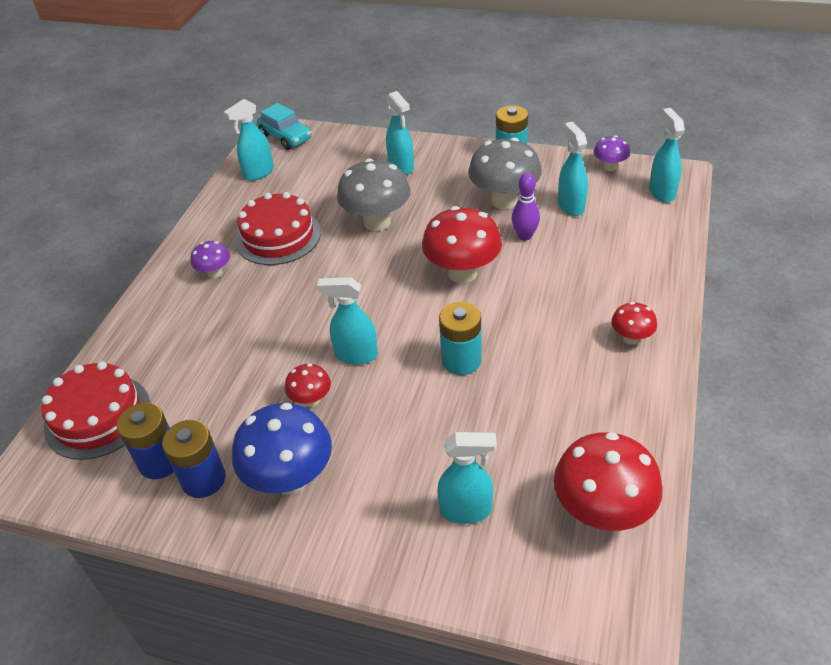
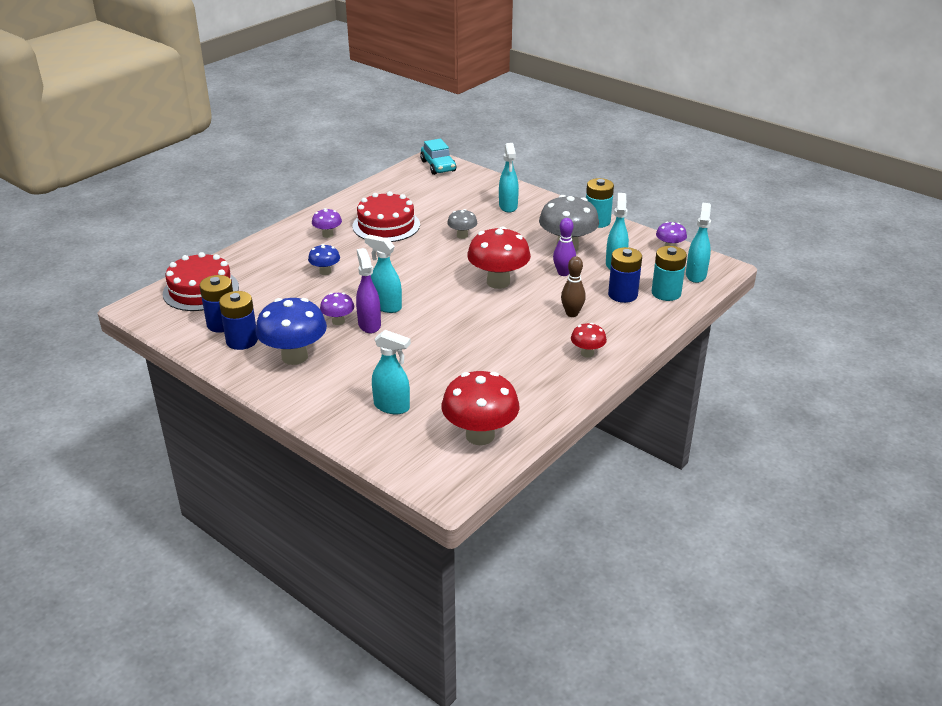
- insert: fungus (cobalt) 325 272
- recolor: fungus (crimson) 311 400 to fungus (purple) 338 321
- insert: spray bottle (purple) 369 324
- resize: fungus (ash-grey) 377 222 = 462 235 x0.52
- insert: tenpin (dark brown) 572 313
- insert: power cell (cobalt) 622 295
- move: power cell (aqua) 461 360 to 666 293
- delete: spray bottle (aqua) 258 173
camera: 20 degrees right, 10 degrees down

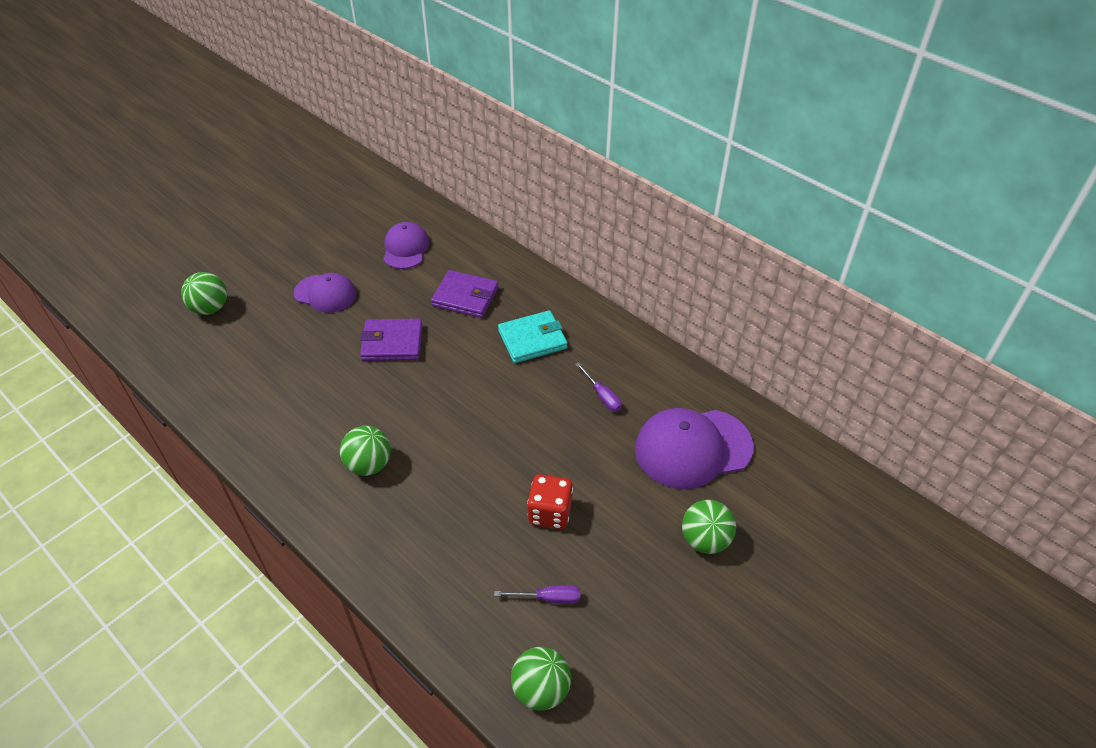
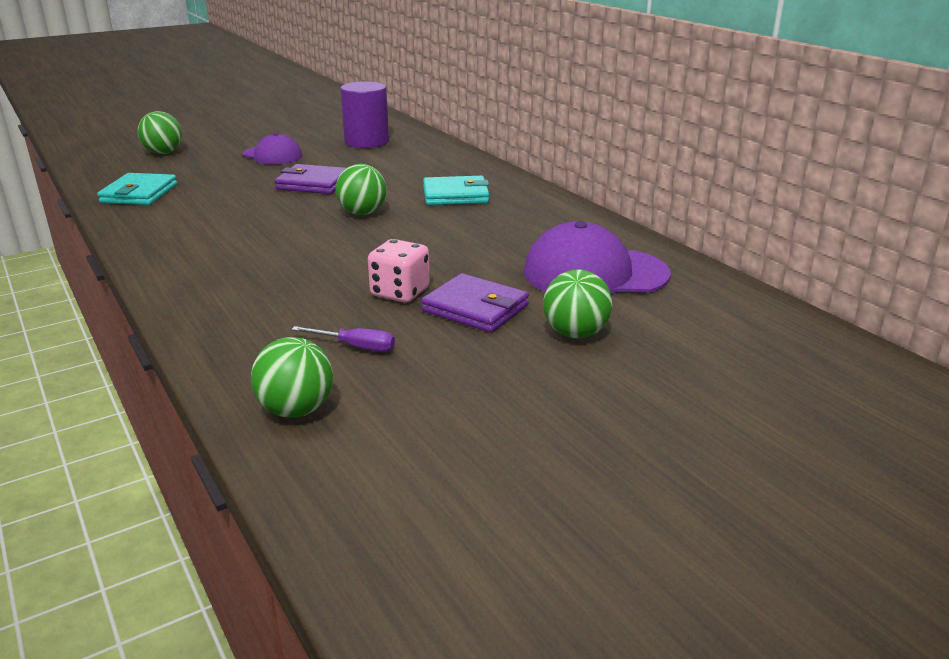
- insert: wallet (aqua) 139 193
- move: sphere (leaf-green) 369 465 to 362 213
- replace: cap (purple) 405 248 to solid cylinder (purple) 366 142
- recolor: dice (crimson) 550 512 to dice (pink) 400 292
- move: wallet (purple) 465 297 to 475 308
- delete: hand screwdriver (purple) 602 396
camera: 15 degrees right, 20 degrees down

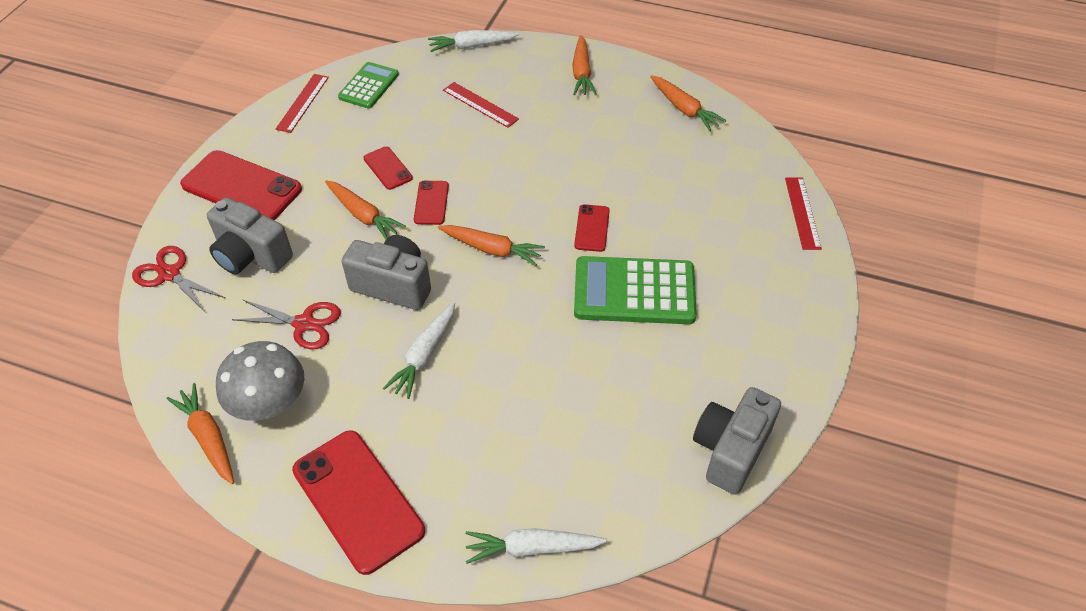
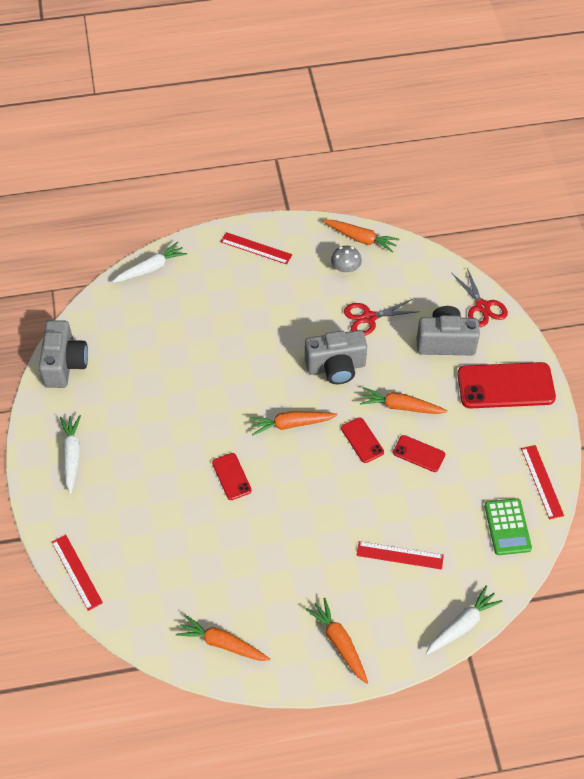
- move: toy carrot (pure white) 424 355 to 72 455
- replace: smartphone (crimson) 358 500 to measuring stick (crimson) 256 248
- resize: fungus (ash-grey) 269 403 = 345 268 x0.57
- rotate: scissors (crimson) 169 274 = 482 307 60 degrees clockwise
- delete: adding machine (leaf-green) 634 291
camera: 150 degrees right, 5 degrees up

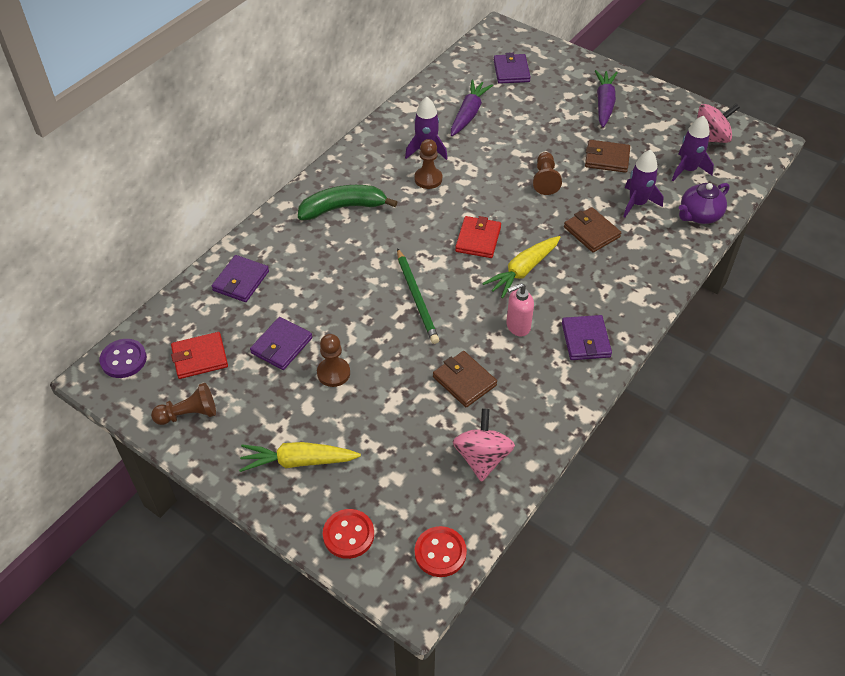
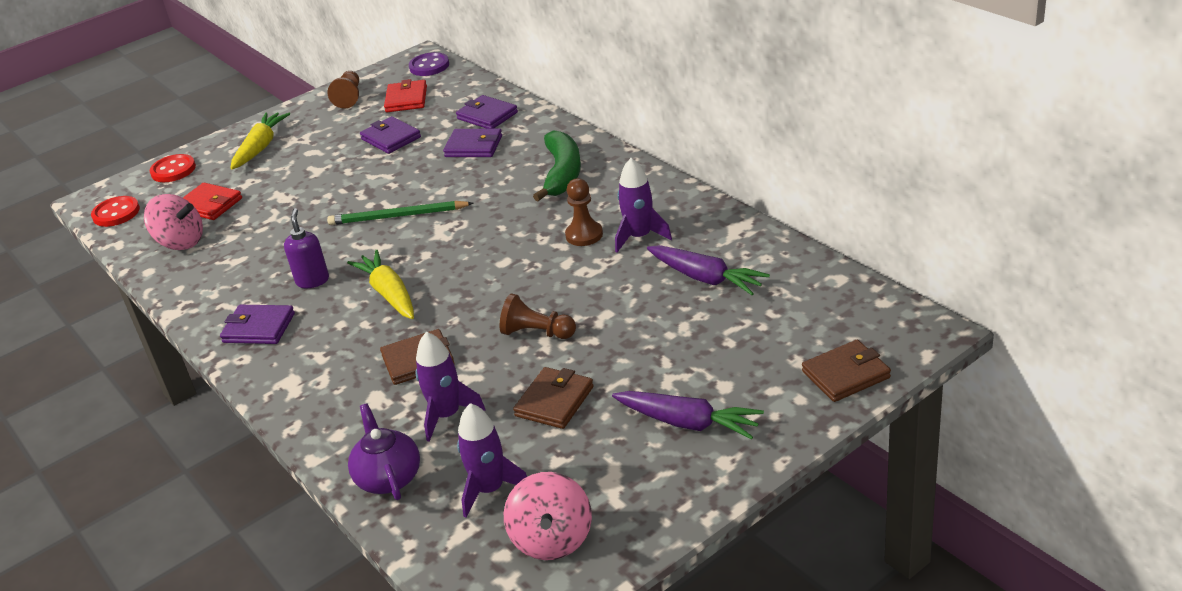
- move: wallet (crimson) 478 239 to 210 205
- recolor: soap pump (pink) 517 326 to soap pump (purple) 312 280
- move: wallet (purple) 511 71 to 474 146
- move: wallet (dark brown) 464 381 to 846 374
- delete: pawn (dark brown) 333 373
camera: 110 degrees right, 15 degrees down

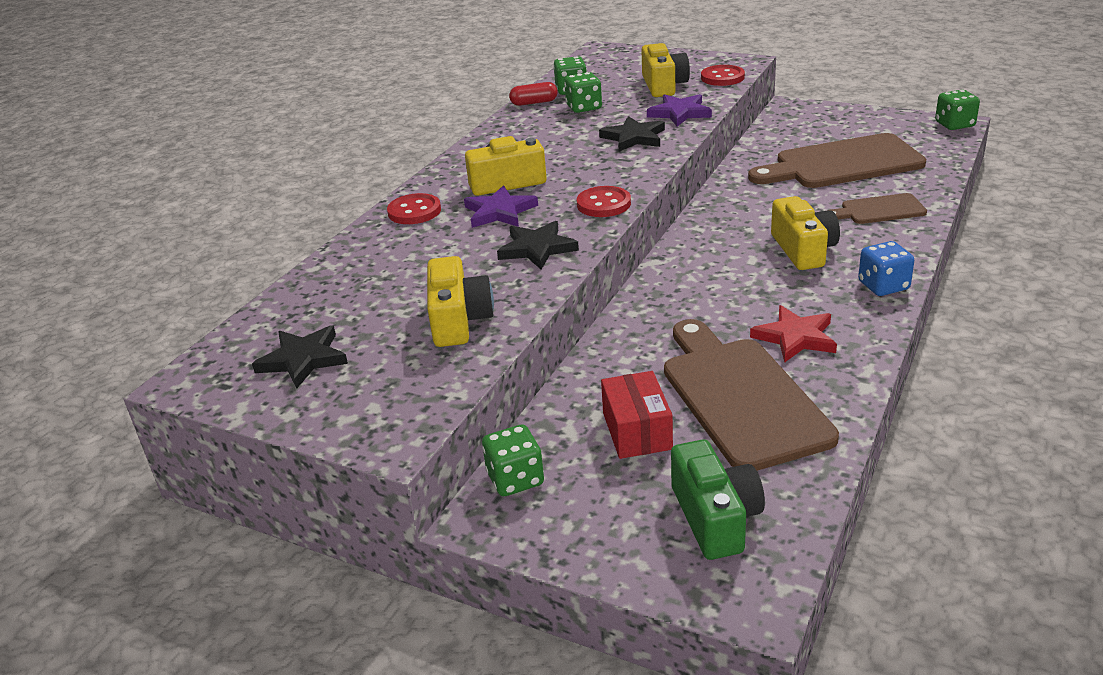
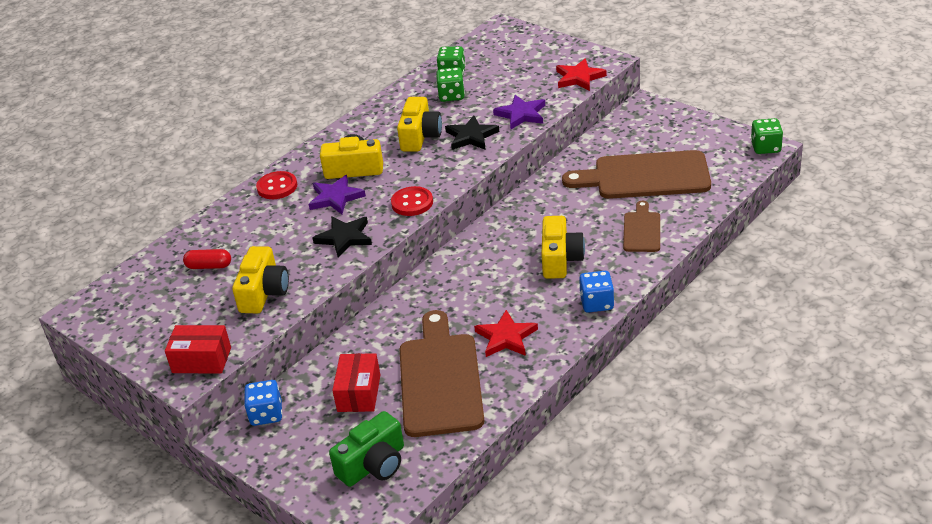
- insert: package (crimson) 201 360
- move: capsule (crimson) 534 103 to 209 266
- recolor: dice (leaf-green) 515 479 to dice (cobalt) 266 414
- rotate: compact camera (leaf-green) 715 517 = 373 464 45 degrees clockwise
- move: compact camera (yellow) 663 85 to 420 136
- replace: sewing button (crimson) 722 77 to five-pointed star (crimson) 579 78
- rotate: cutting board (dark brown) 879 210 = 642 230 90 degrees clockwise
- delete: five-pointed star (jet-black) 303 359
camera: 15 degrees right, 5 degrees up

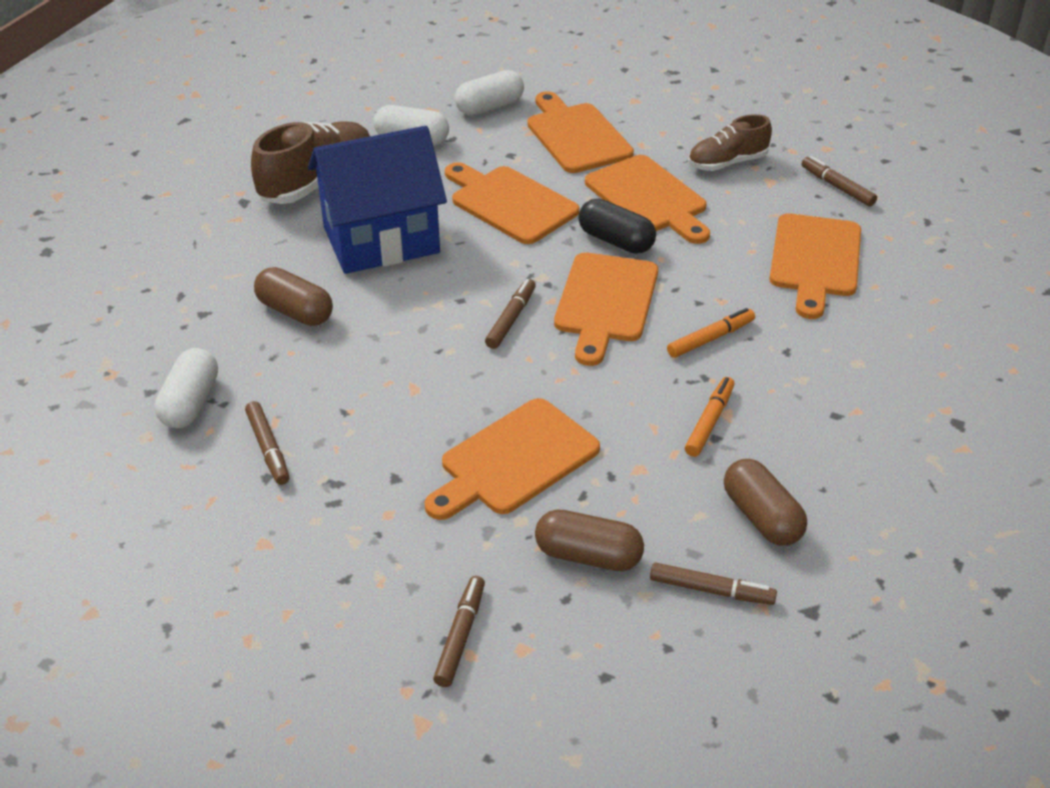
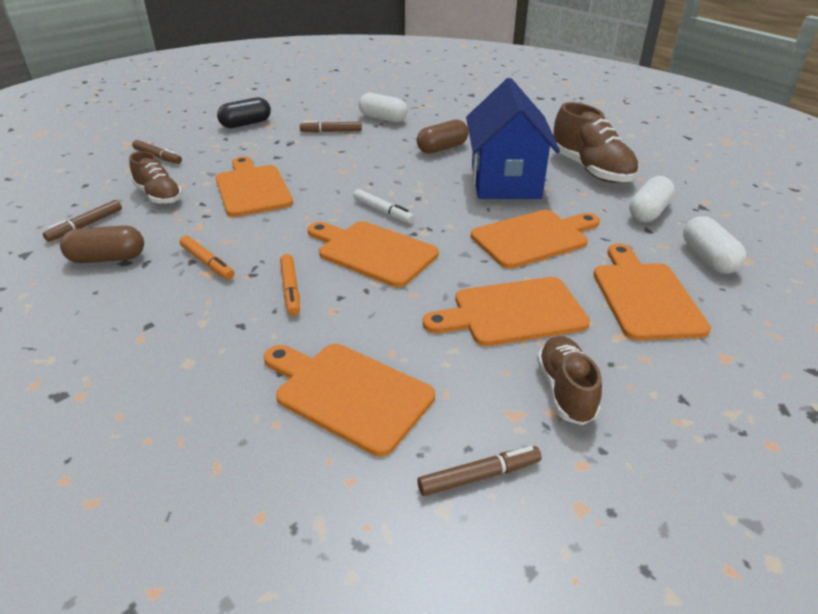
- replace: capsule (dark brown) 588 555 to sneaker (dark brown) 159 196
- move: capsule (jet-black) 616 241 to 246 124
- recolor: felt pen (dark brown) 511 319 to felt pen (pure white) 383 211
- rotate: cutting board (orange-coloured) 576 136 = 645 296 90 degrees counterclockwise
camera: 110 degrees right, 5 degrees down

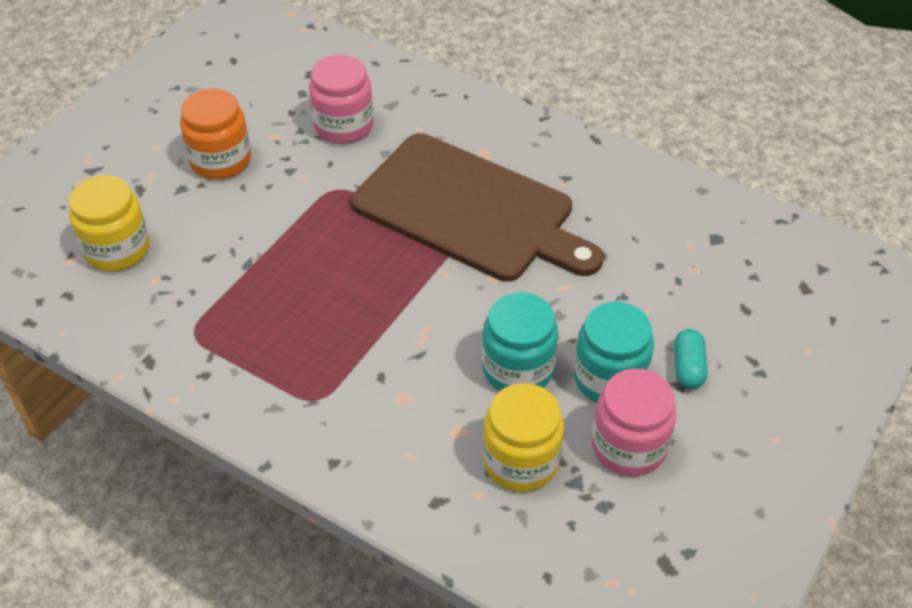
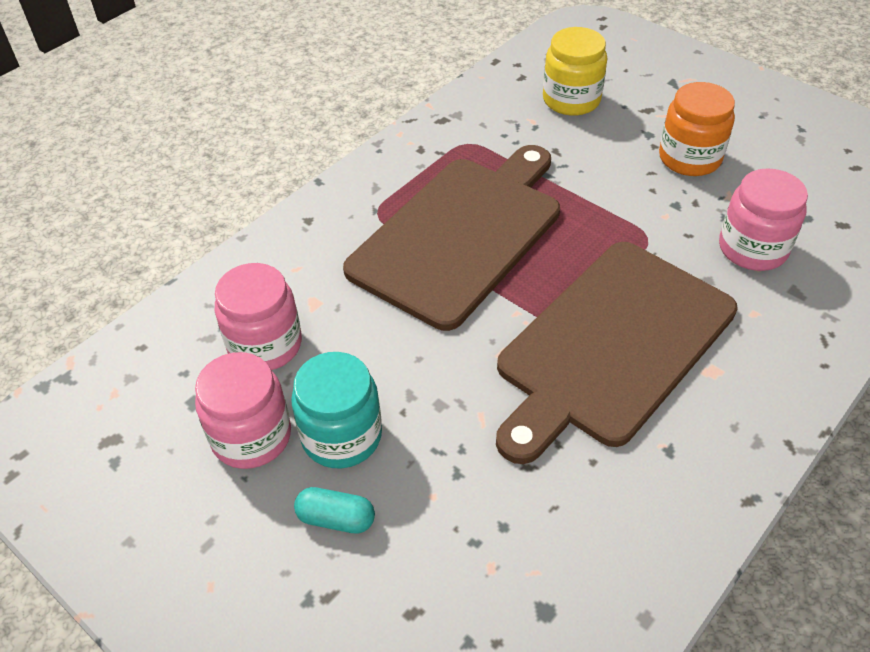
- recolor: jar (yellow) 521 461 to jar (pink) 265 345
- insert: cutting board (dark brown) 460 234
- delete: jar (aqua) 518 369
camera: 100 degrees right, 0 degrees up

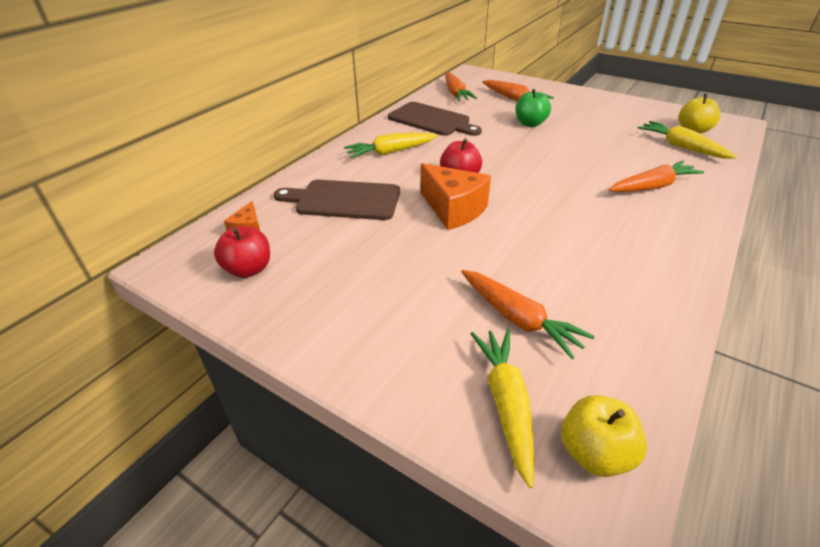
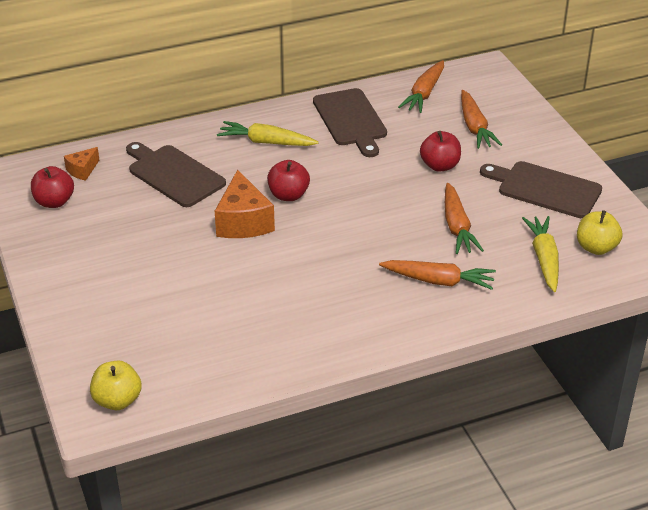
- recolor: apple fruit (leaf-green) 530 123 to apple fruit (crimson) 440 166
- move: toy carrot (orange-coloured) 518 319 to 457 227
- insert: cutting board (dark brown) 545 189
- delete: toy carrot (yellow) 506 404
camera: 35 degrees right, 0 degrees up

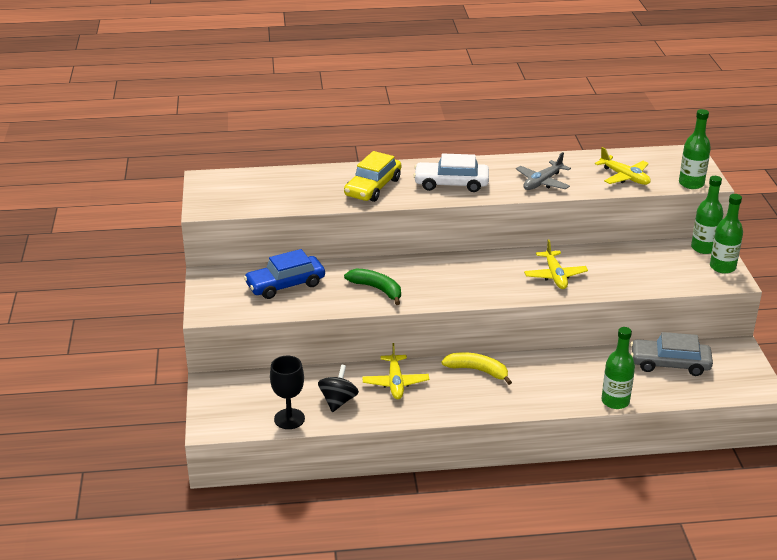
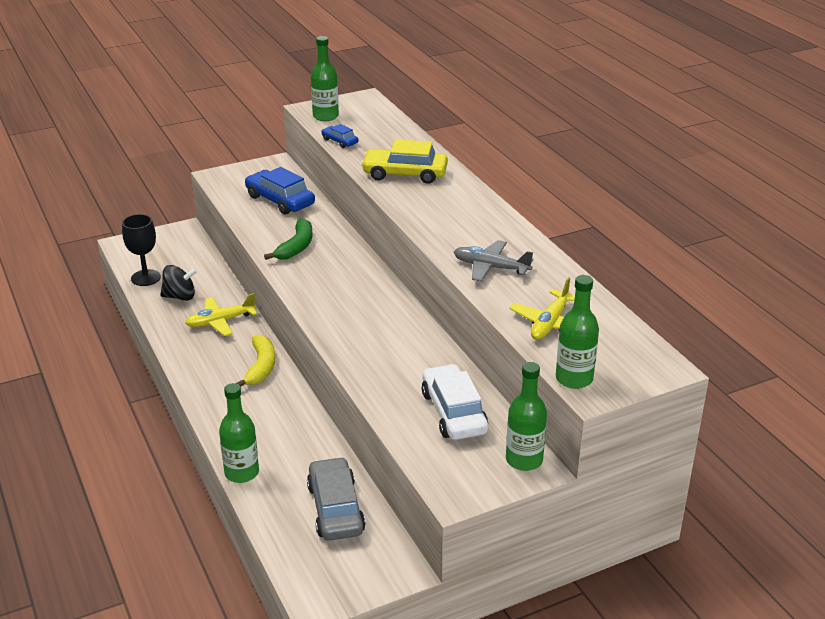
- move: flask (leaf-green) 722 267 to 325 116
- insert: toy car (cobalt) 340 141
- move: toy car (pure white) 451 184 to 454 412
- delete: aeroplane (yellow) 555 276
camera: 70 degrees right, 0 degrees up

